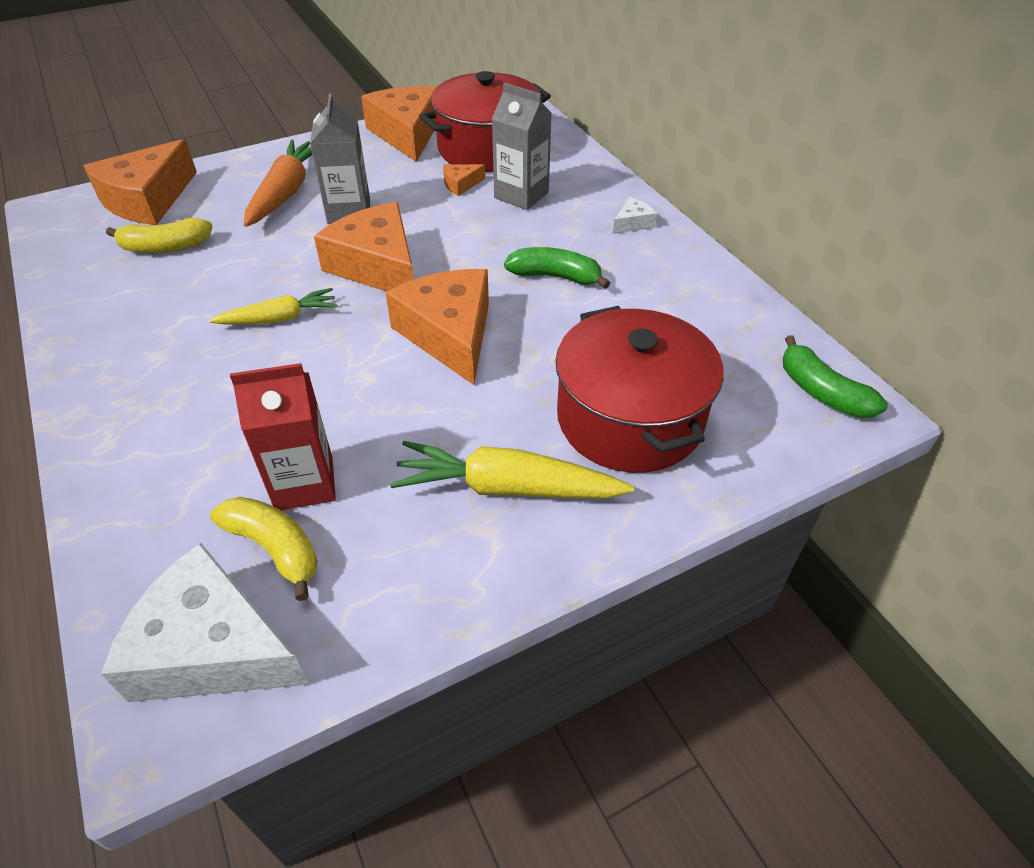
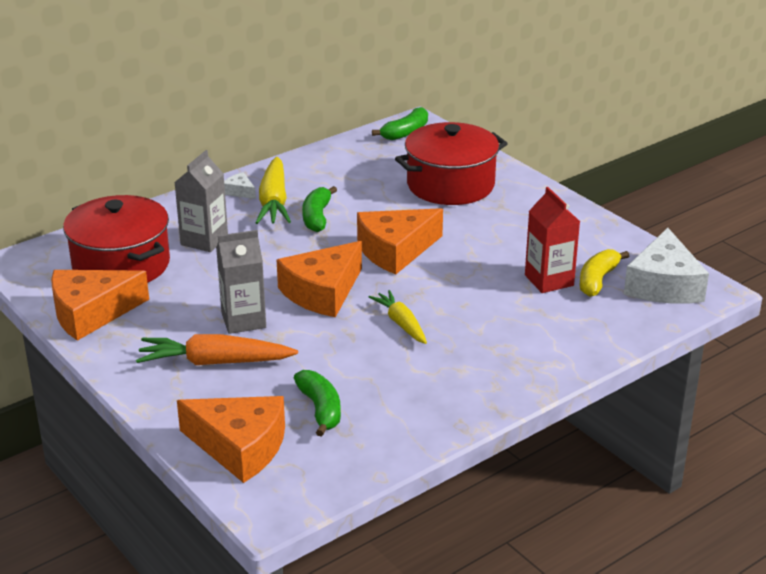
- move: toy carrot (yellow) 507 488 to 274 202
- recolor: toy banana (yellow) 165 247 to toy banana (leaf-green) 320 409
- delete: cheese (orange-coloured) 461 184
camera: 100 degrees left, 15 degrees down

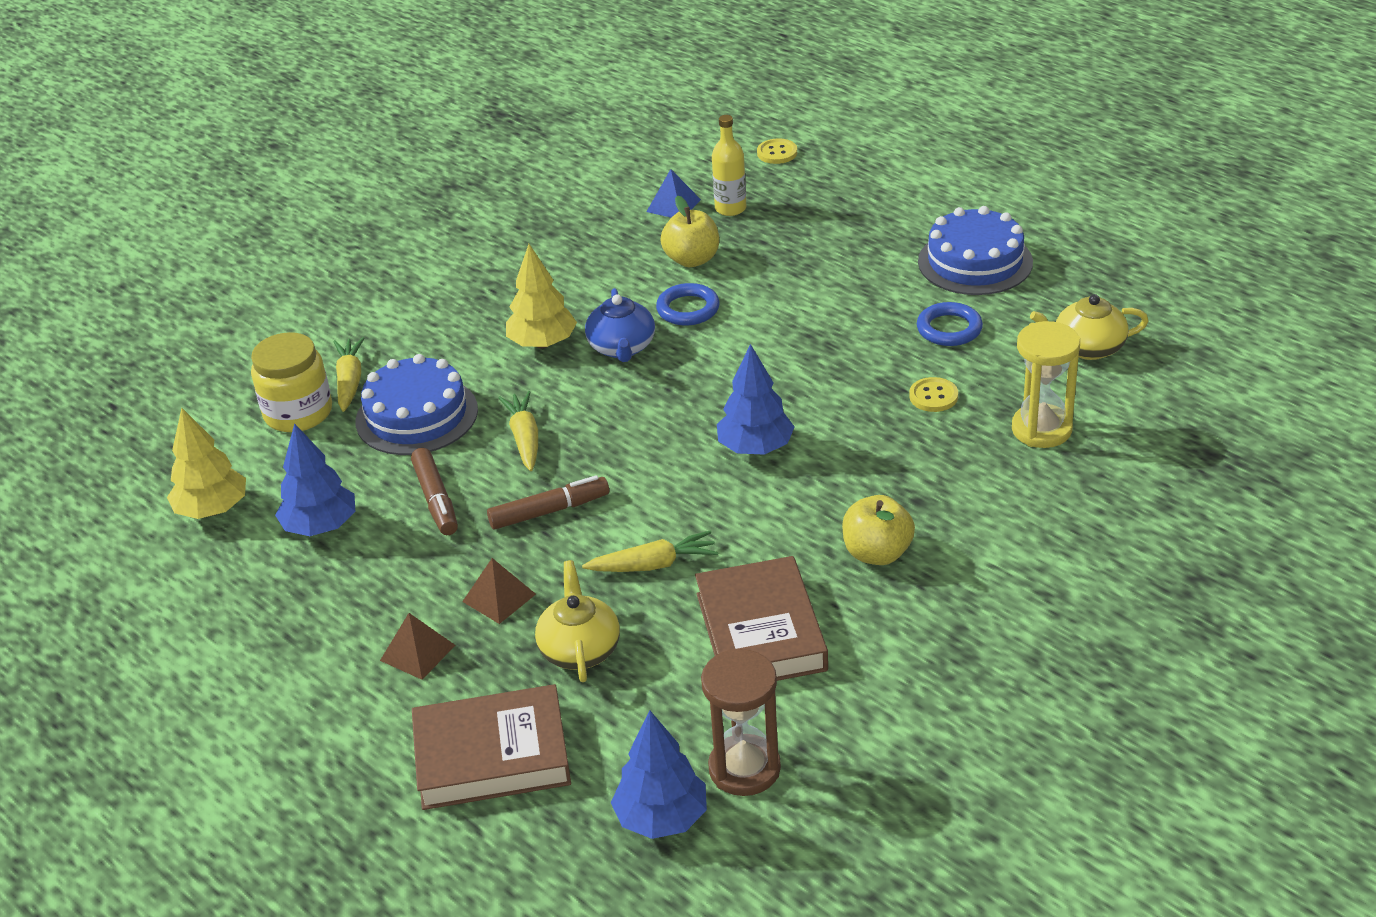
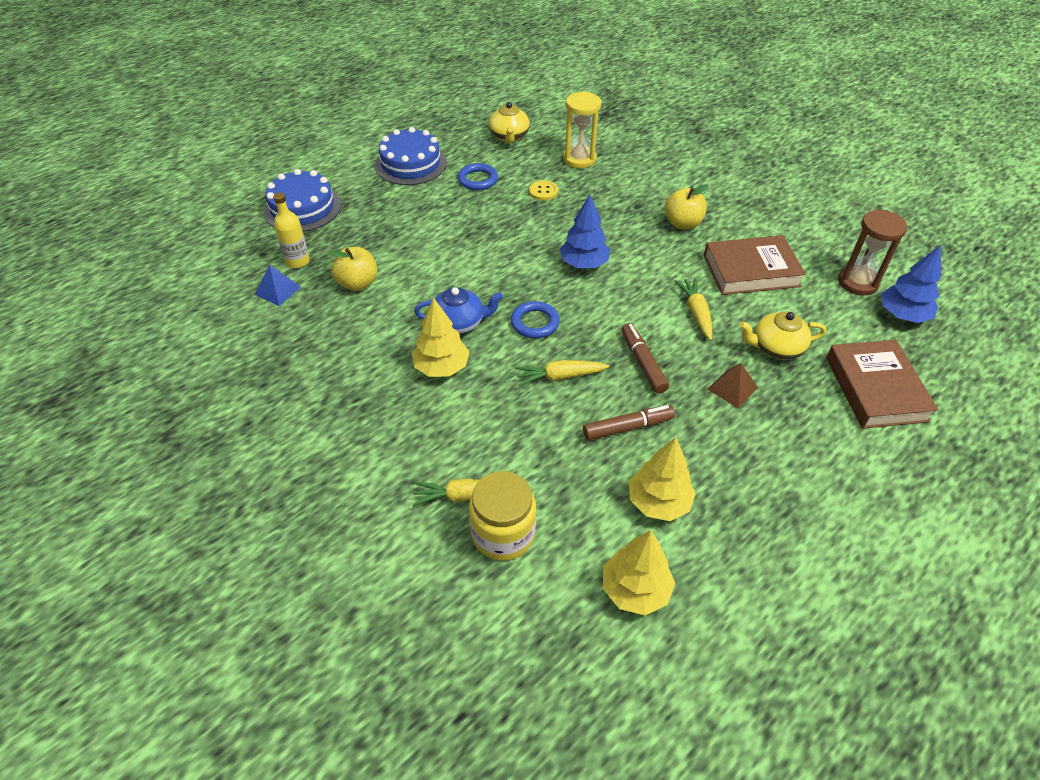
- move: cake (cobalt) 416 415 to 302 208
- move: ring (cobalt) 688 309 to 535 323
- recolor: toy tree (cobalt) 321 526 to toy tree (yellow) 658 502
- delete: pyramid (dark brown) 418 652
- delete: sewing button (yellow) 777 153
camera: 90 degrees left, 10 degrees up

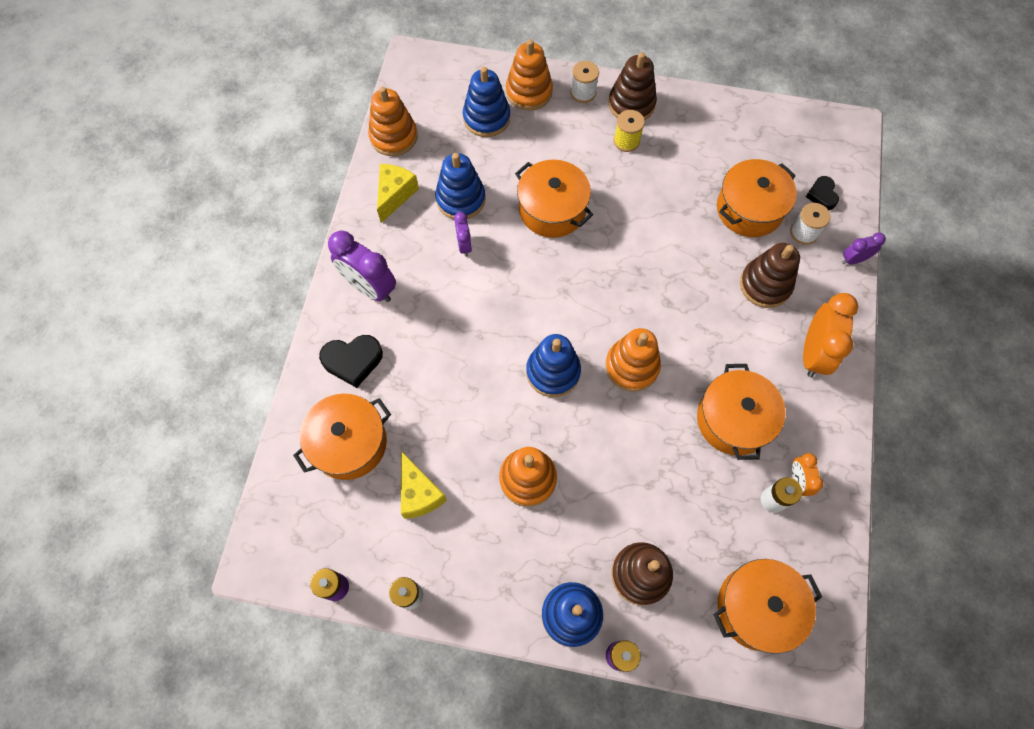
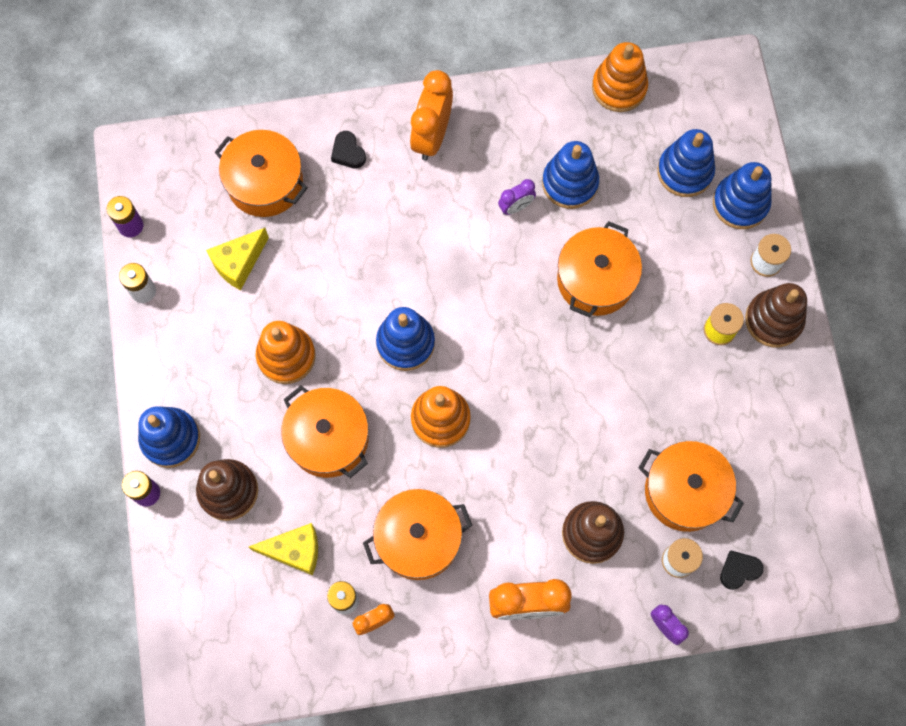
- move: cheese (yellow) 395 195 to 295 551
- move: pot (orange-coloured) 757 607 to 328 438
- resize: love heart (jet-black) 353 361 = 348 152 x0.64
- recolor: clock (purple) 370 288 to clock (orange-coloured) 432 136
- recolor: ring stacker (orange-coloured) 529 92 to ring stacker (cobalt) 740 203
camera: 70 degrees right, 5 degrees up

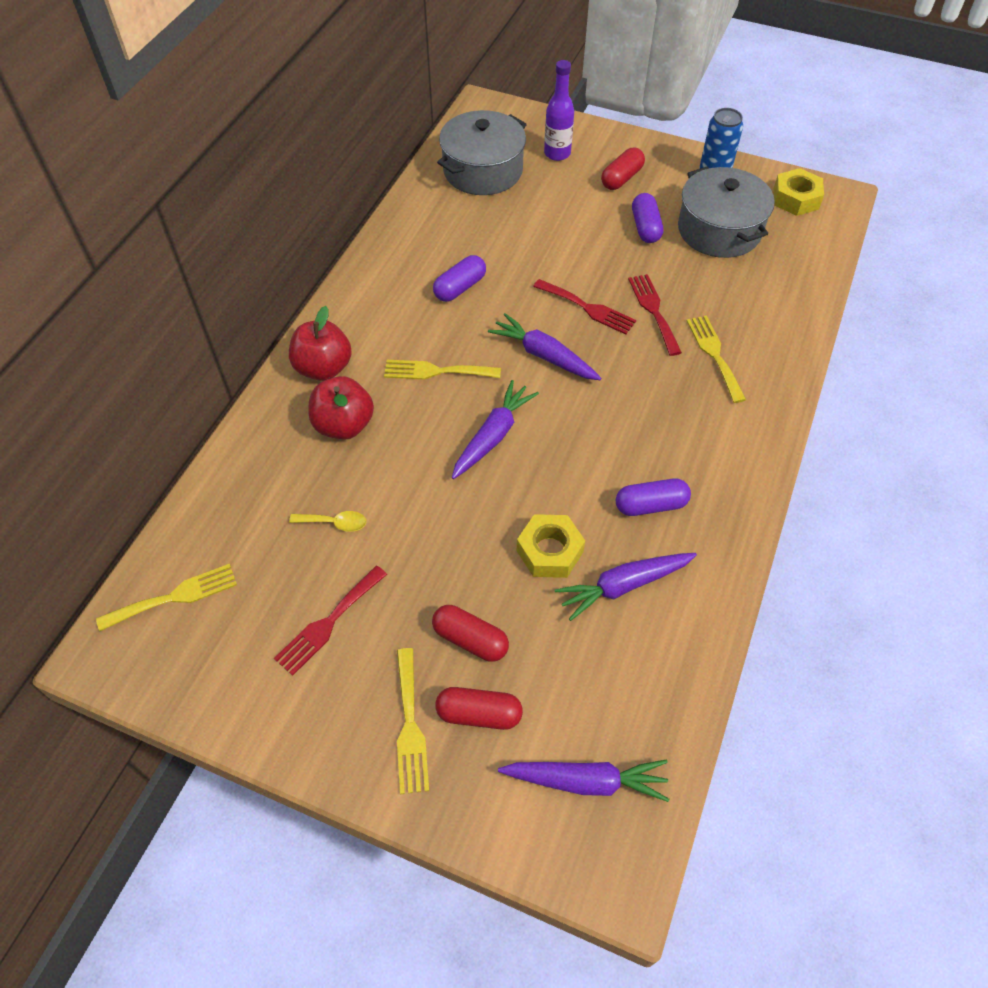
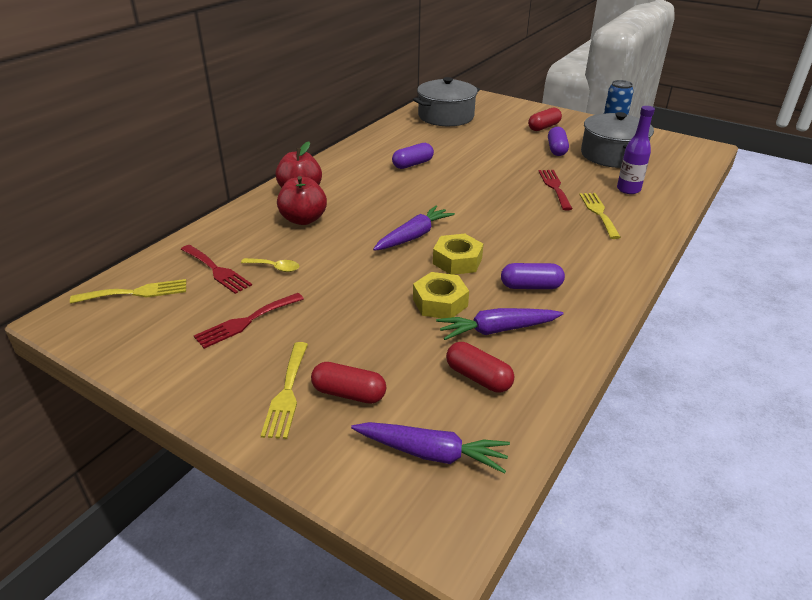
- move: table fork (crimson) 588 308 to 216 270
- move: hex nut (yellow) 795 199 to 457 261
- move: capsule (crimson) 470 639 to 478 377
- move: flask (purple) 557 153 to 628 189
- delete: table fork (yellow) 436 371
- delete: toy carrot (purple) 544 356
camera: 10 degrees right, 20 degrees down

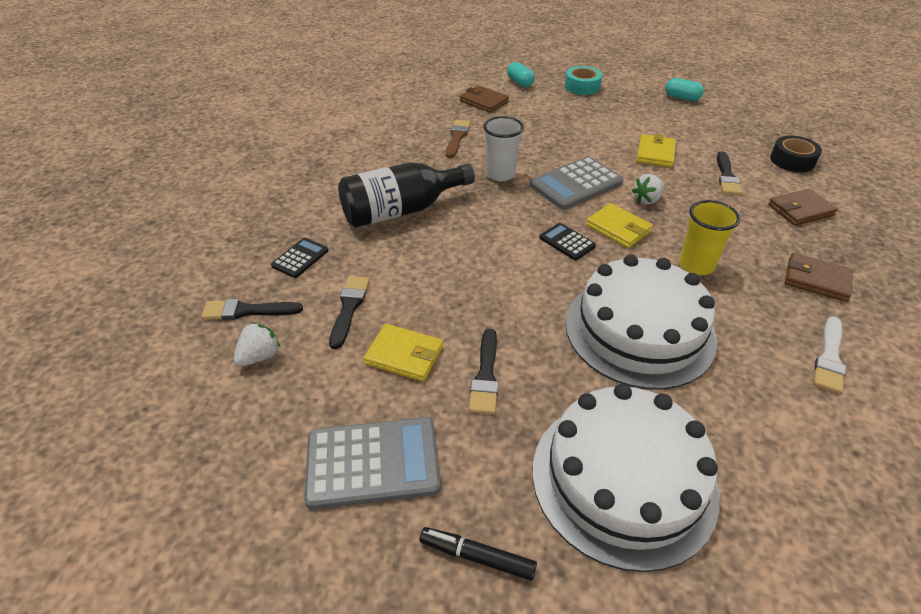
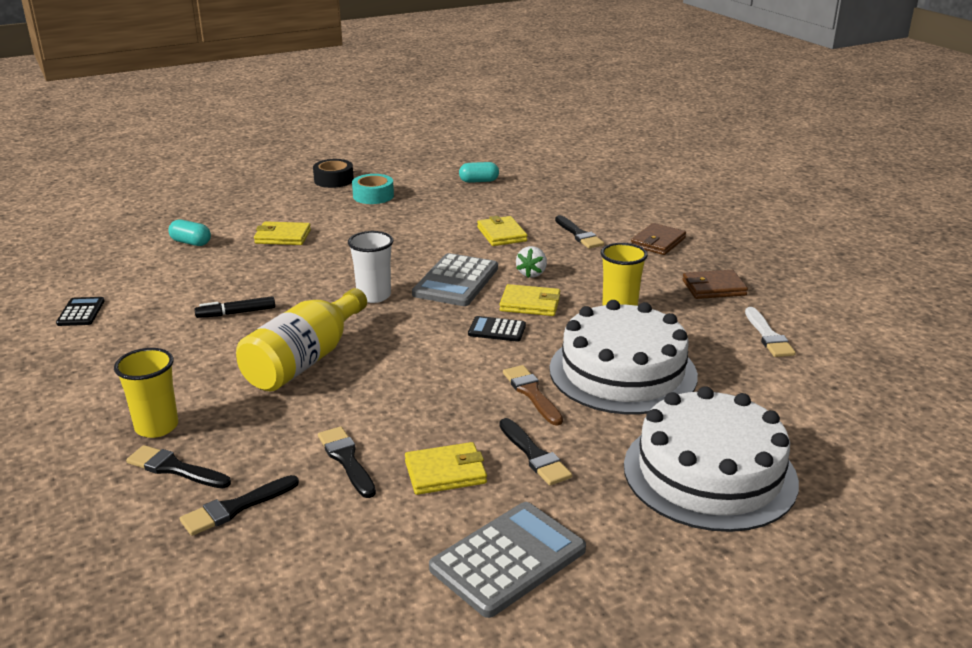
- move: adding machine (jet-black) 300 258 to 81 312
- insert: cup (yellow) 157 427
- insert: paintbrush (jet-black) 174 468
- move: capsule (aqua) 520 82 to 191 242
- move: felt pen (jet-black) 477 557 to 236 313
- recolor: flask (jet-black) 401 210 to flask (yellow) 304 361
- recolor: wallet (dark brown) 484 101 to wallet (yellow) 283 236
- move: sticky tape (jet-black) 792 160 to 334 180
- move: paintbrush (dark brown) 457 137 to 531 393
- delete: berry (pure white) 260 356
camera: 35 degrees left, 15 degrees down

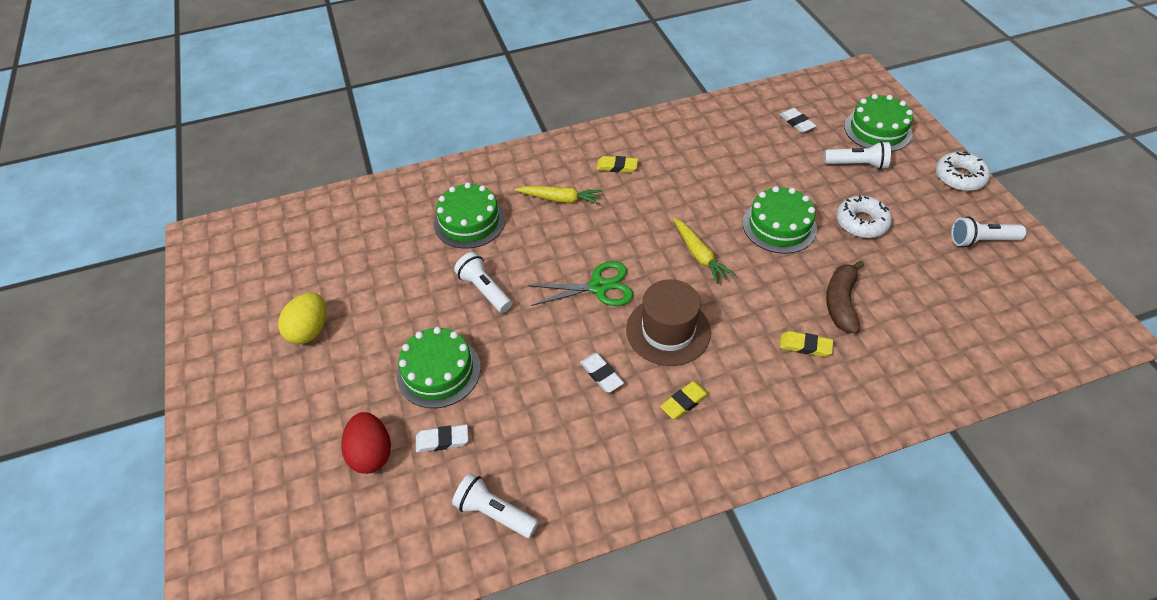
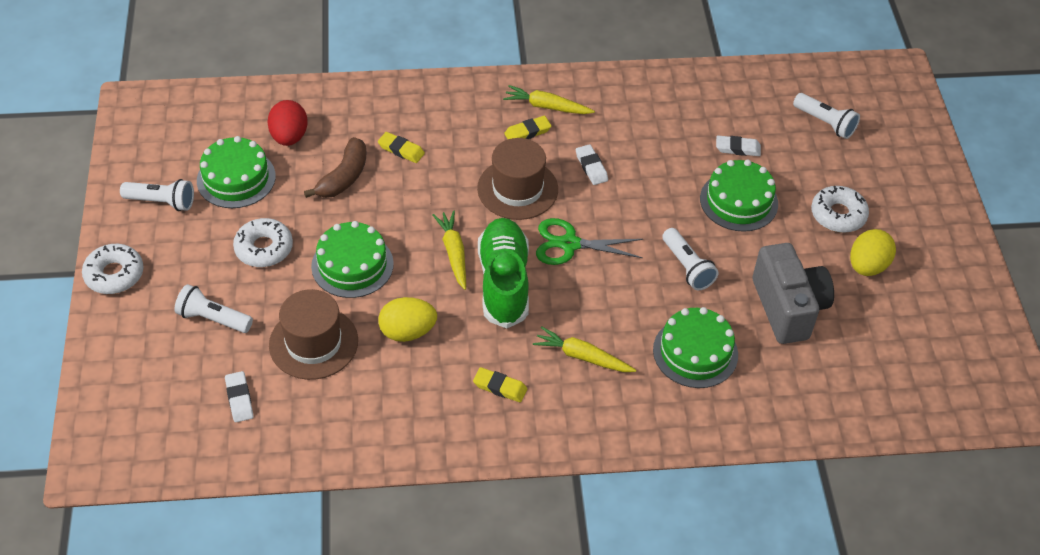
- move: cake (leaf-green) 877 130 to 236 178
- move: egg (crimson) 371 453 to 289 137
- insert: top hat (dark brown) 313 343
- insert: egg (yellow) 407 332
- insert: sneaker (leaf-green) 504 282
- insert: toy carrot (yellow) 547 106
- insert: compact camera (ash-grey) 788 308
- move: pocket torch (pure white) 494 512 to 825 123
- insert: doughnut (pure white) 838 215
camera: 170 degrees left, 0 degrees up

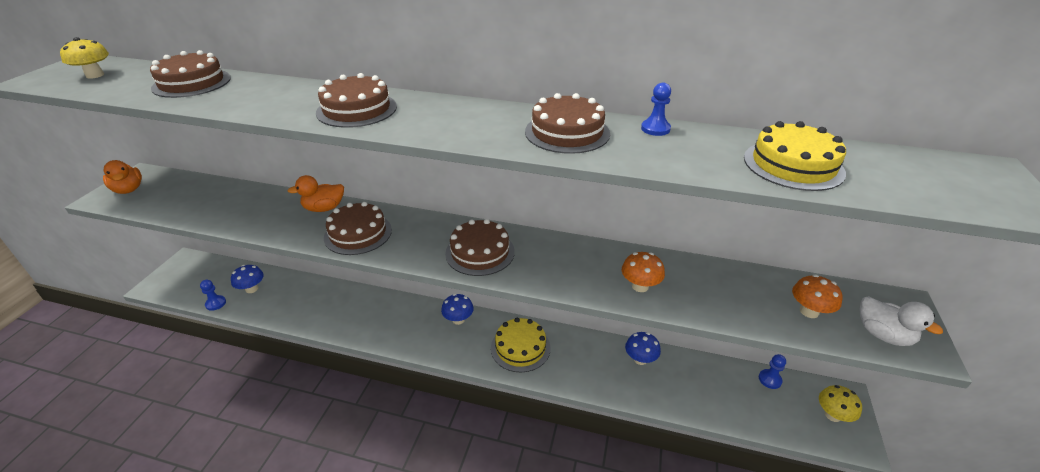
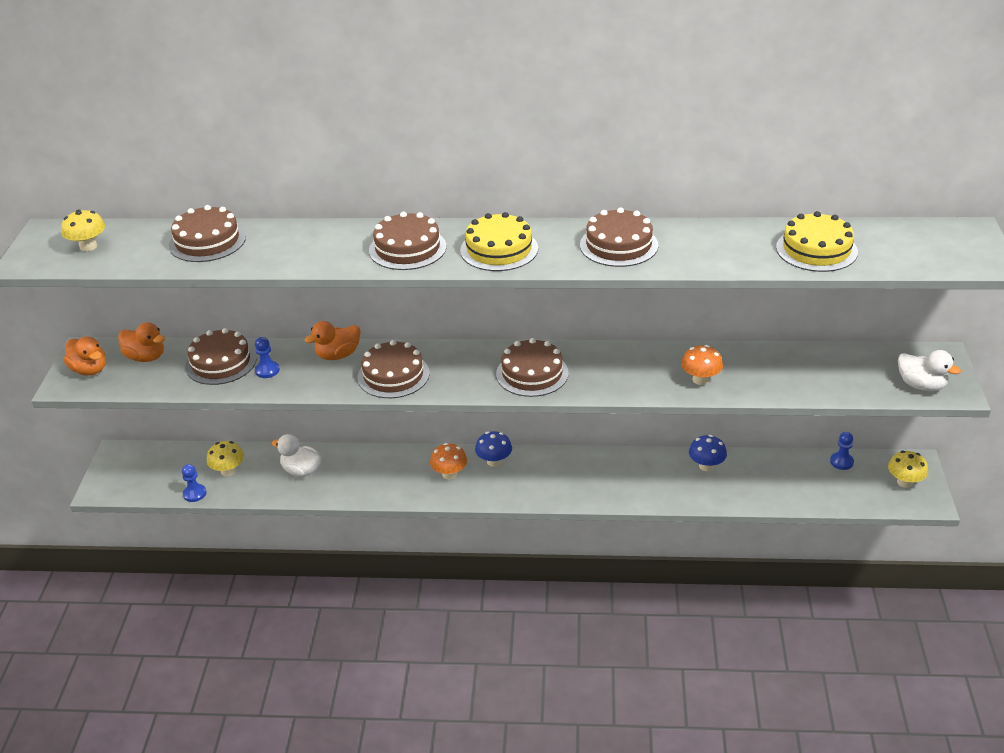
- insert: toy duck (orange-coloured) 146 357
- insert: cake (dark brown) 221 362
- recolor: fungus (cobalt) 252 289 to fungus (yellow) 228 471
- move: pawn (cobalt) 655 129 to 267 370
- insert: toy duck (pure white) 301 471
- move: fungus (orange-coloured) 809 311 to 449 474
- move: cake (yellow) 520 347 to 499 249
camera: 10 degrees left, 0 degrees up

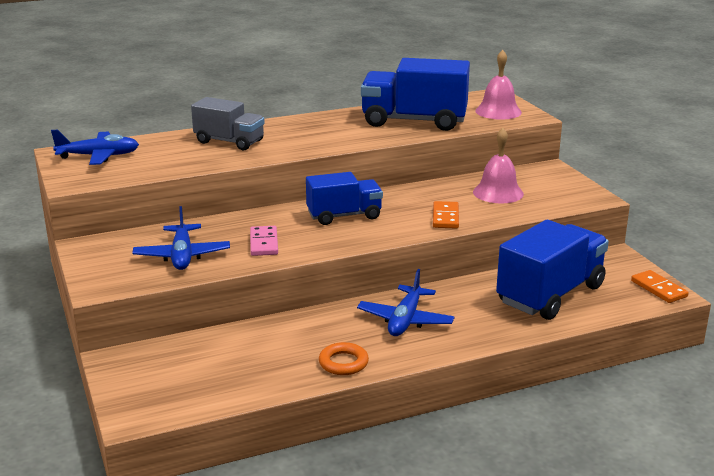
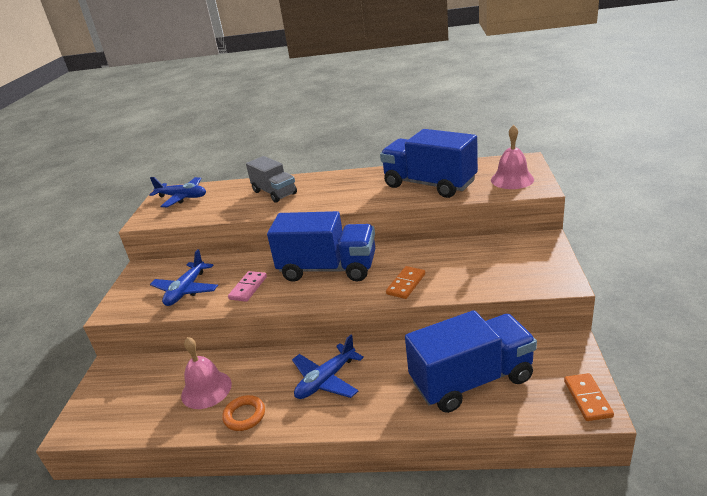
- move: hand bell (pink) 498 193 to 206 389
- resize: lorry (cobalt) 344 215 = 328 269 x1.60
camera: 30 degrees right, 5 degrees up

